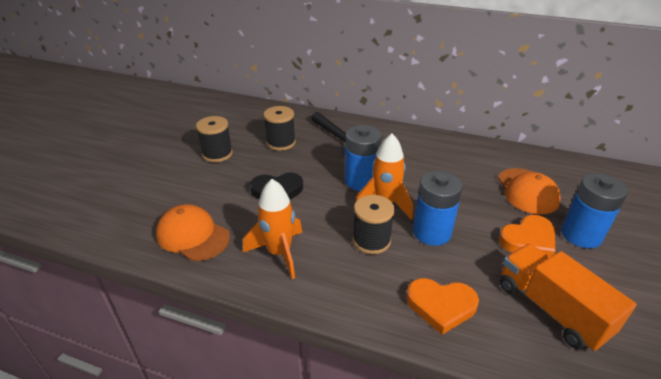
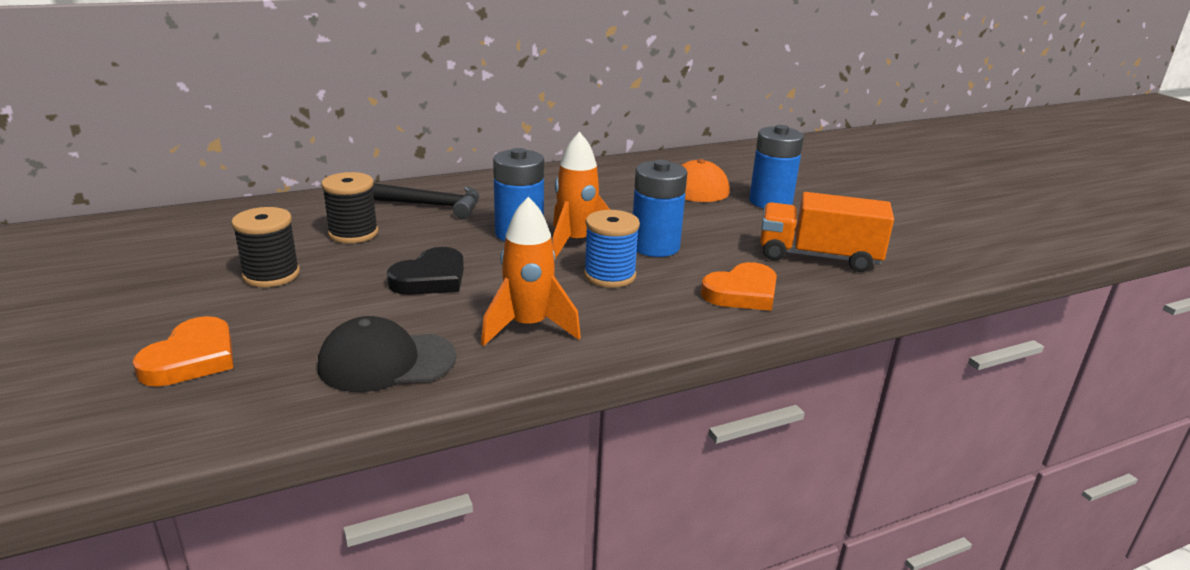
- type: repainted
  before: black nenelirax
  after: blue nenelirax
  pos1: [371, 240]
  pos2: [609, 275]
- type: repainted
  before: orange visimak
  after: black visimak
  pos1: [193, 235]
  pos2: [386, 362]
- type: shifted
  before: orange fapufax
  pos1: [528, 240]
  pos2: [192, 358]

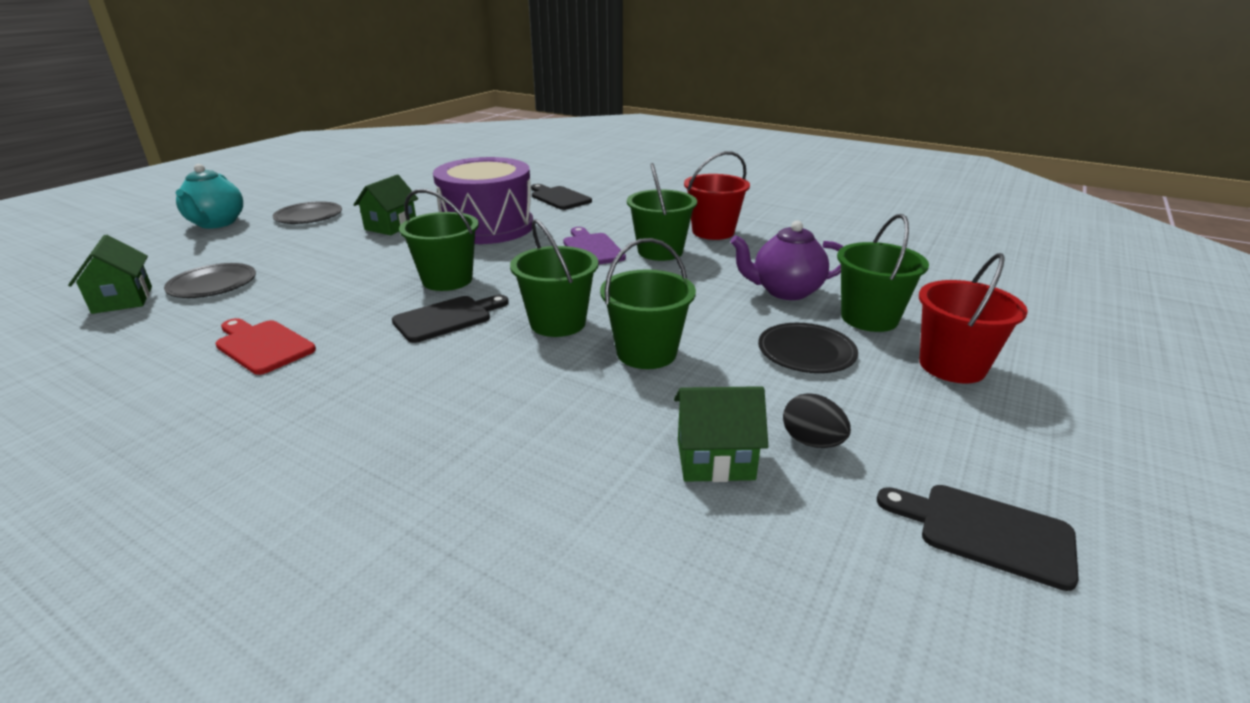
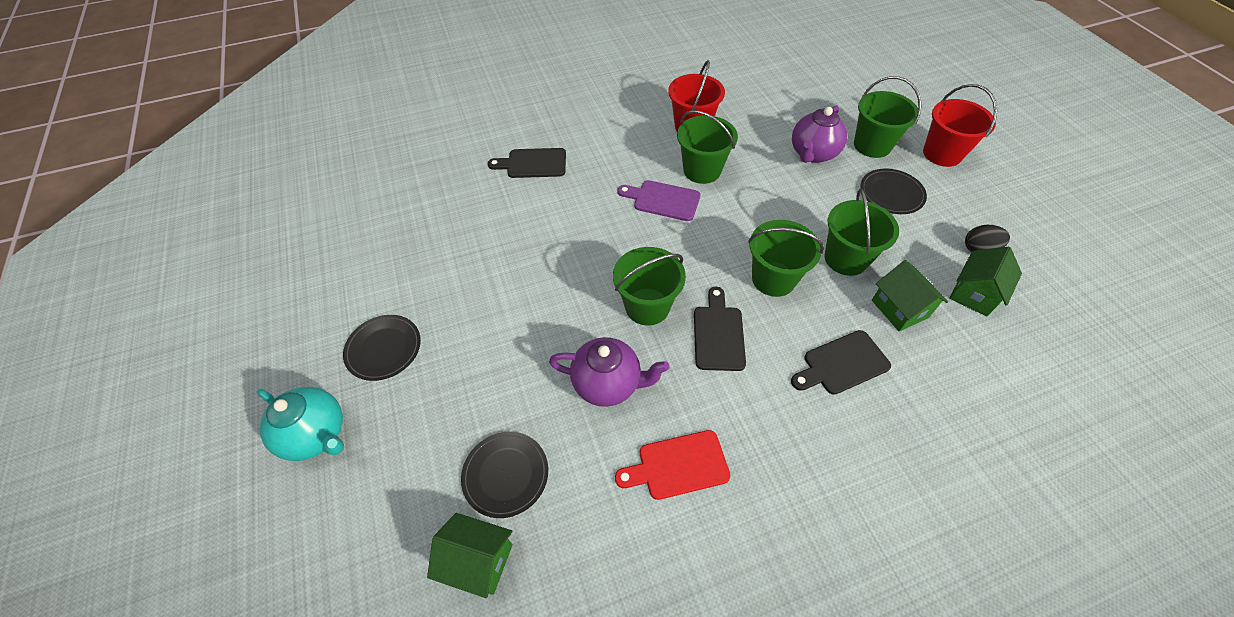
- type: gone
  before: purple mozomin
  pos1: [488, 227]
- type: shifted
  before: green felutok
  pos1: [391, 226]
  pos2: [899, 309]
- type: shifted
  before: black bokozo
  pos1: [986, 532]
  pos2: [842, 364]
- type: new
  after: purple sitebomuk
  pos2: [608, 384]

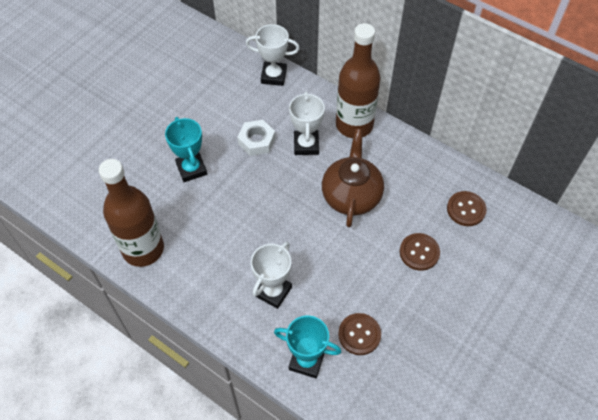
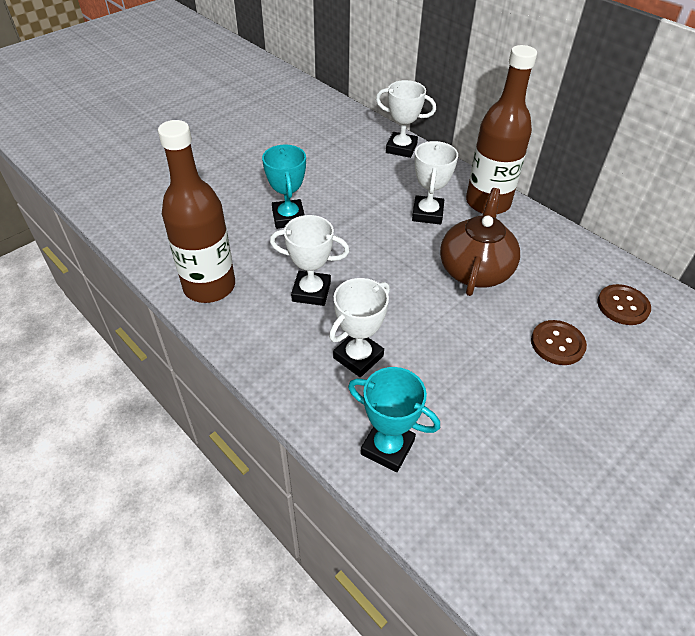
- type: gone
  before: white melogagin
  pos1: [256, 141]
- type: gone
  before: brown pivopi
  pos1: [359, 334]
- type: new
  after: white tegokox
  pos2: [311, 292]

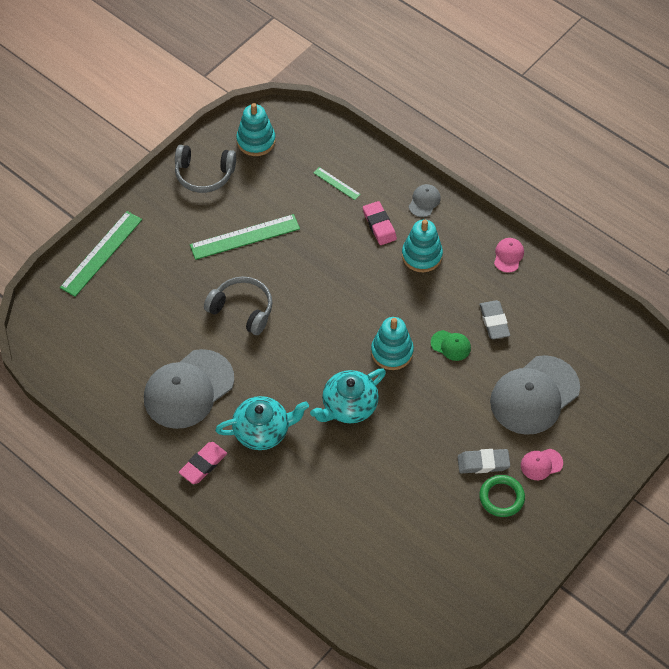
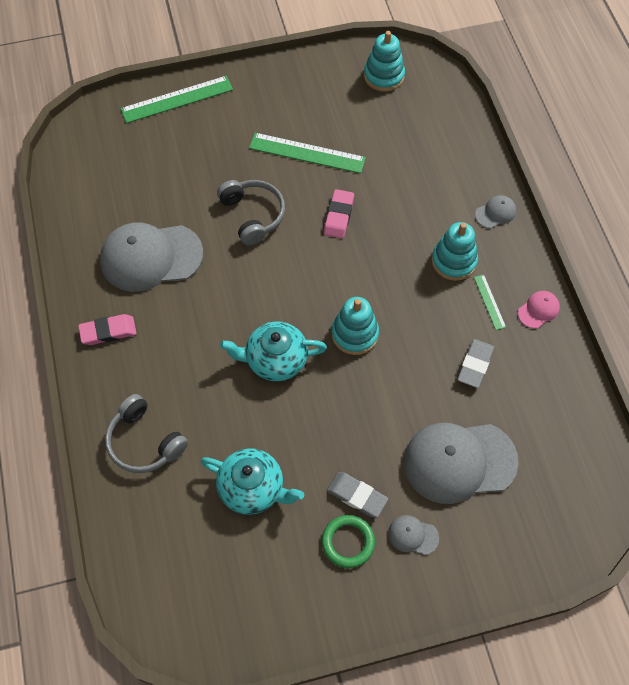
- type: shifted
  before: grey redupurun
  pos1: [204, 174]
  pos2: [144, 442]
- type: shifted
  before: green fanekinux
  pos1: [336, 183]
  pos2: [489, 302]
- type: shifted
  before: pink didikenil
  pos1: [379, 225]
  pos2: [339, 216]
- type: gone
  before: green visimak
  pos1: [451, 345]
- type: shifted
  before: turquoise sitebomuk
  pos1: [263, 431]
  pos2: [253, 488]
- type: repainted
  before: pink visimak
  after: grey visimak
  pos1: [541, 464]
  pos2: [413, 535]

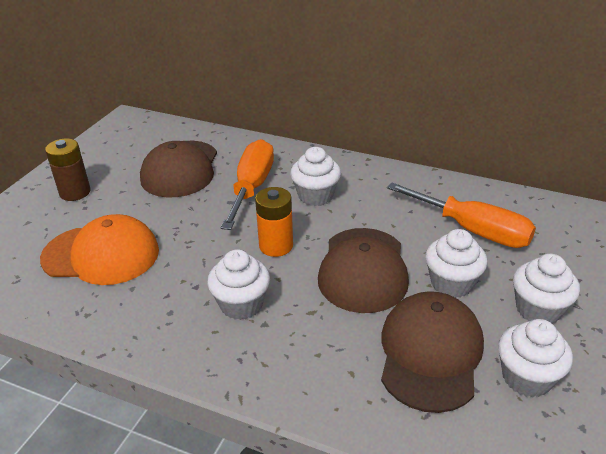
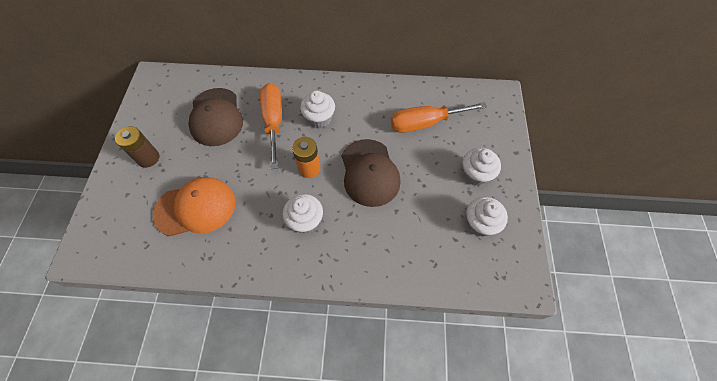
- type: rotated
  before: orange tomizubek
  pos1: [473, 230]
  pos2: [425, 123]
  turn: 150
- type: gone
  before: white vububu
  pos1: [451, 283]
- type: gone
  before: brown visimak
  pos1: [430, 353]

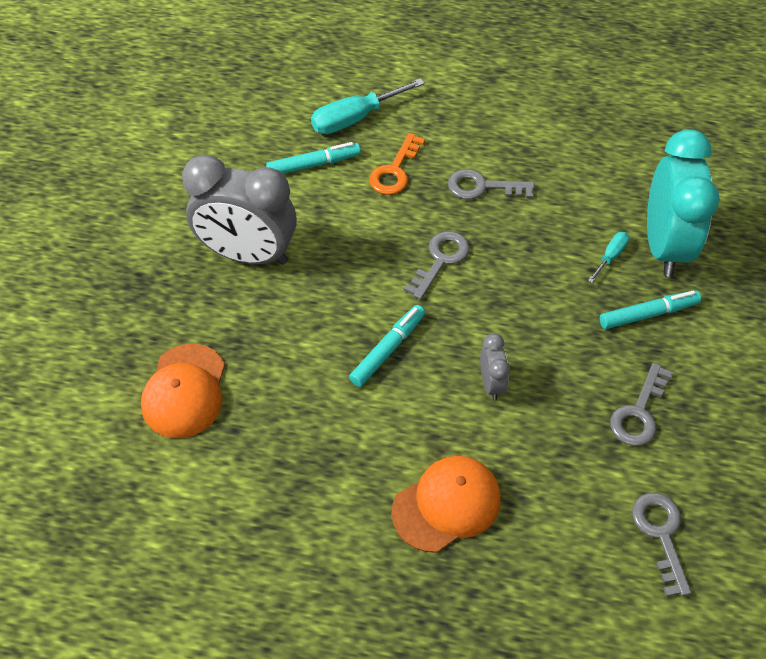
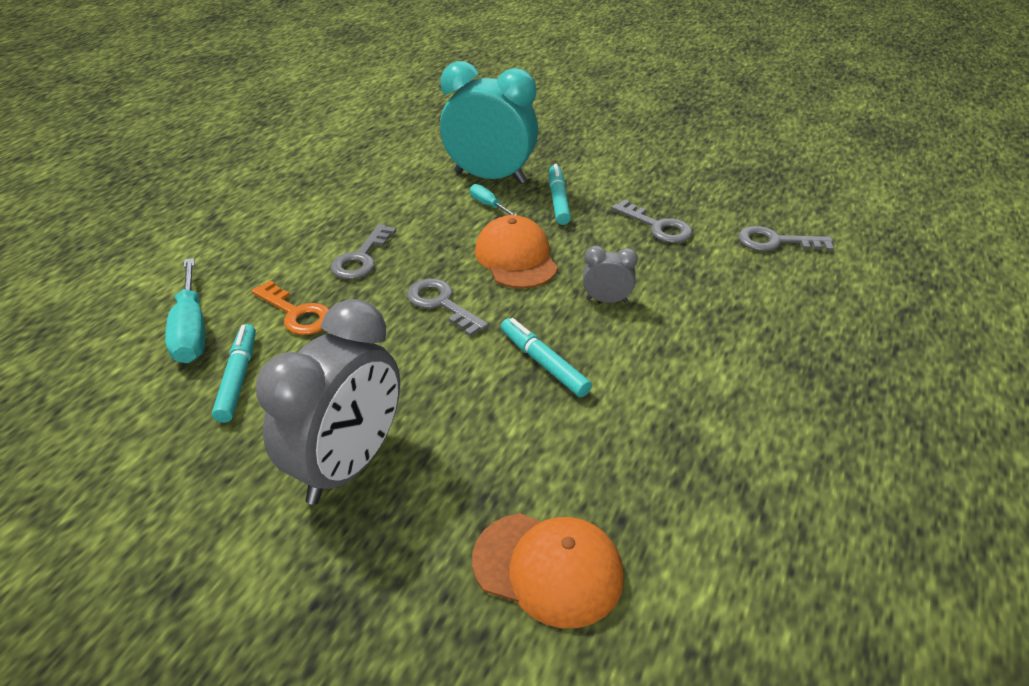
- type: shifted
  before: orange visimak
  pos1: [446, 505]
  pos2: [516, 258]

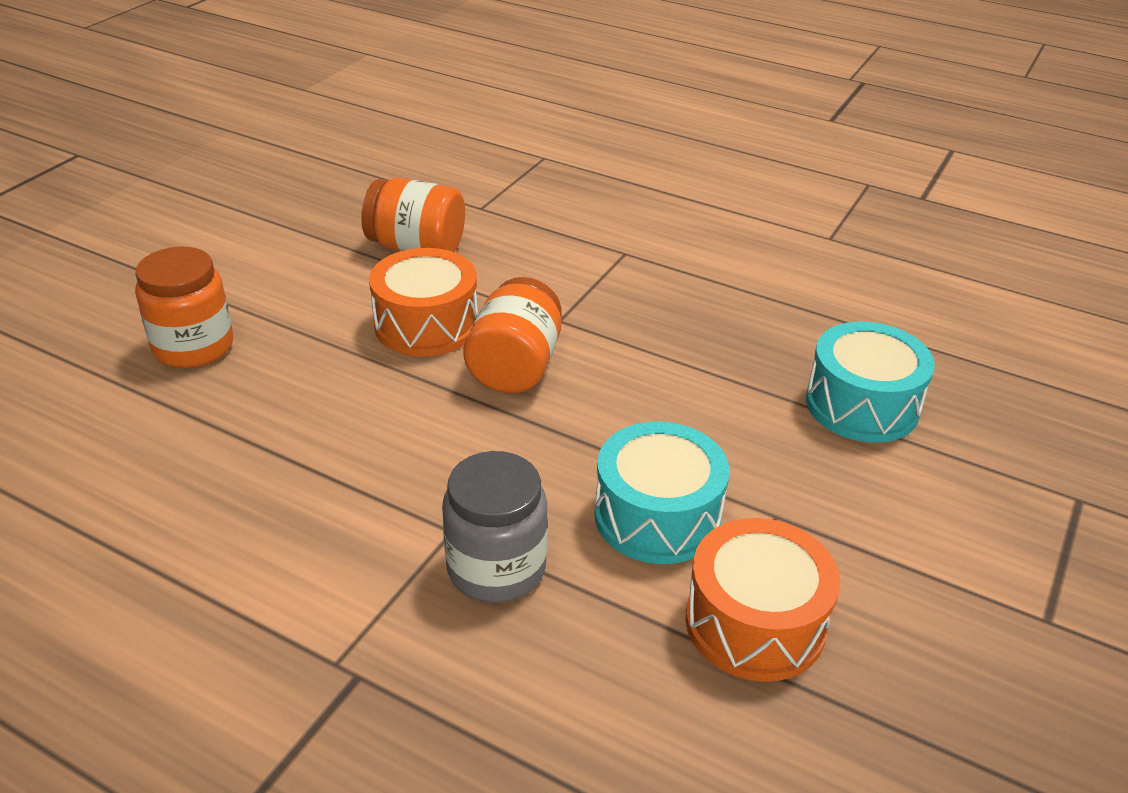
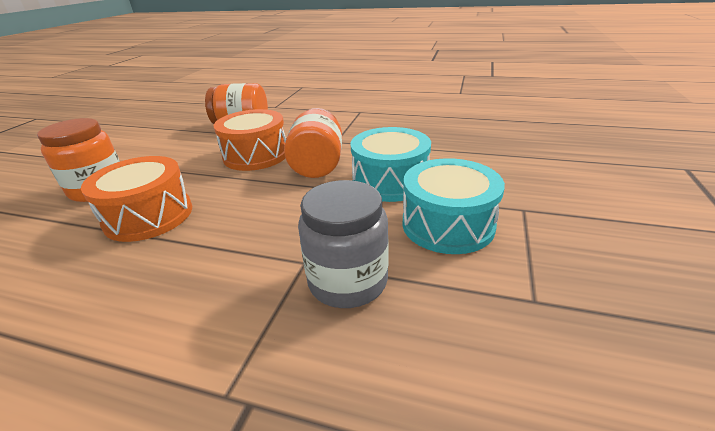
- type: shifted
  before: turquoise mozomin
  pos1: [862, 405]
  pos2: [390, 181]
- type: shifted
  before: orange mozomin
  pos1: [755, 623]
  pos2: [149, 216]

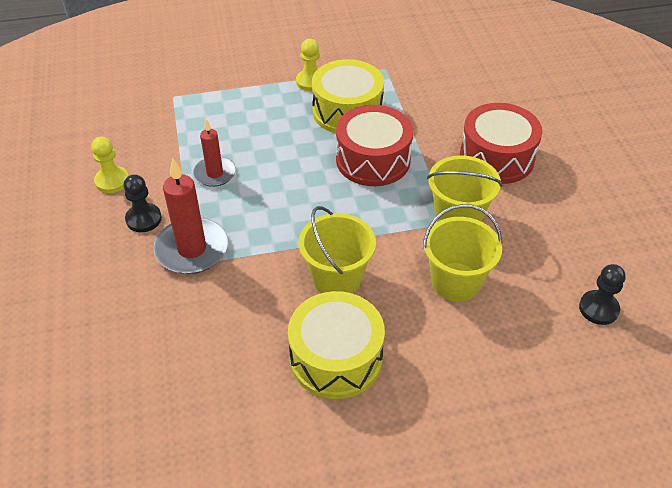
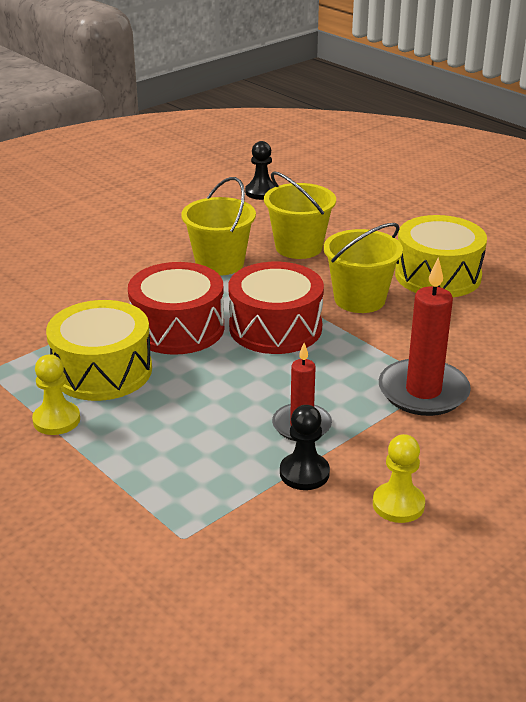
- type: shifted
  before: red mozomin
  pos1: [496, 157]
  pos2: [275, 328]
- type: shifted
  before: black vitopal
  pos1: [143, 219]
  pos2: [304, 473]

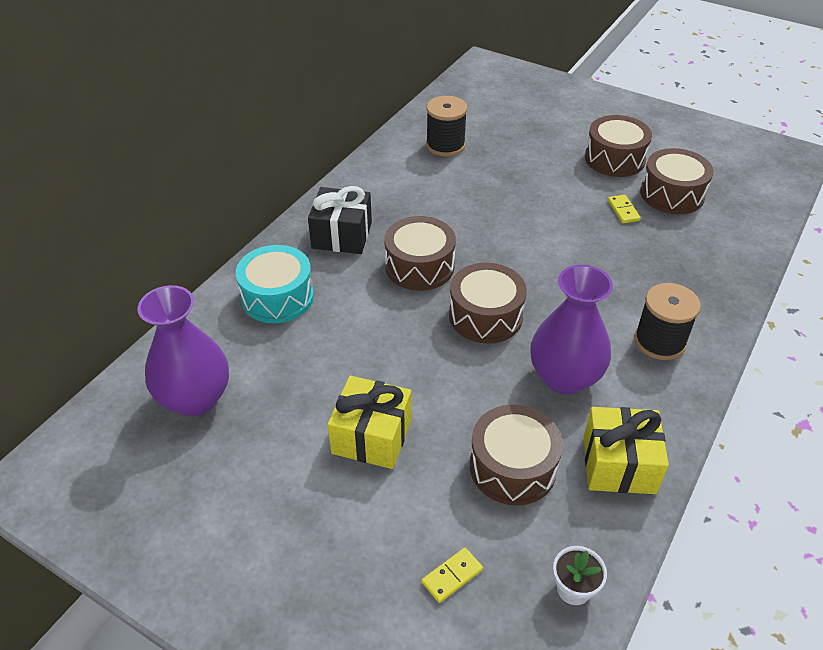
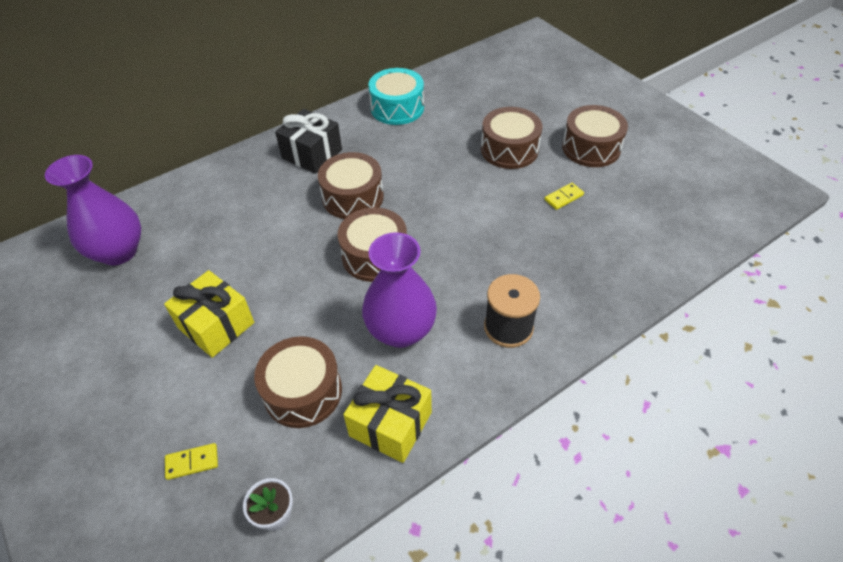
- type: gone
  before: black nenelirax
  pos1: [445, 145]
- type: shifted
  before: brown mozomin
  pos1: [672, 194]
  pos2: [509, 149]
- type: rotated
  before: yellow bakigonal
  pos1: [623, 210]
  pos2: [564, 197]
  turn: 45
- type: shifted
  before: turquoise mozomin
  pos1: [277, 297]
  pos2: [397, 108]

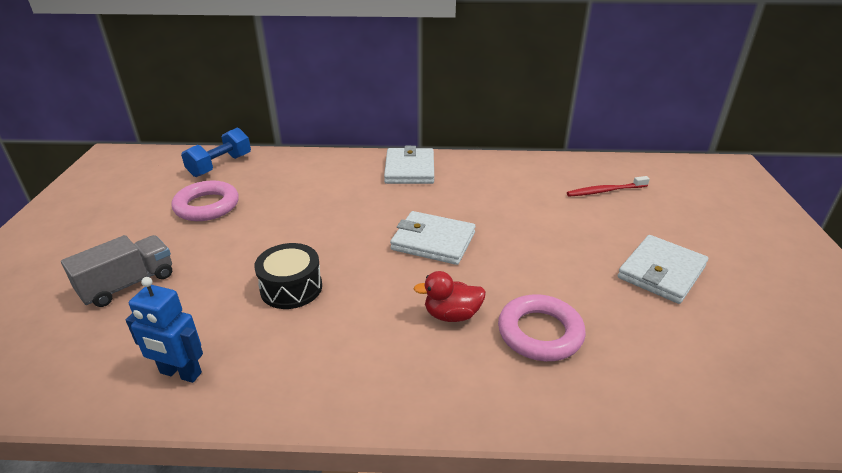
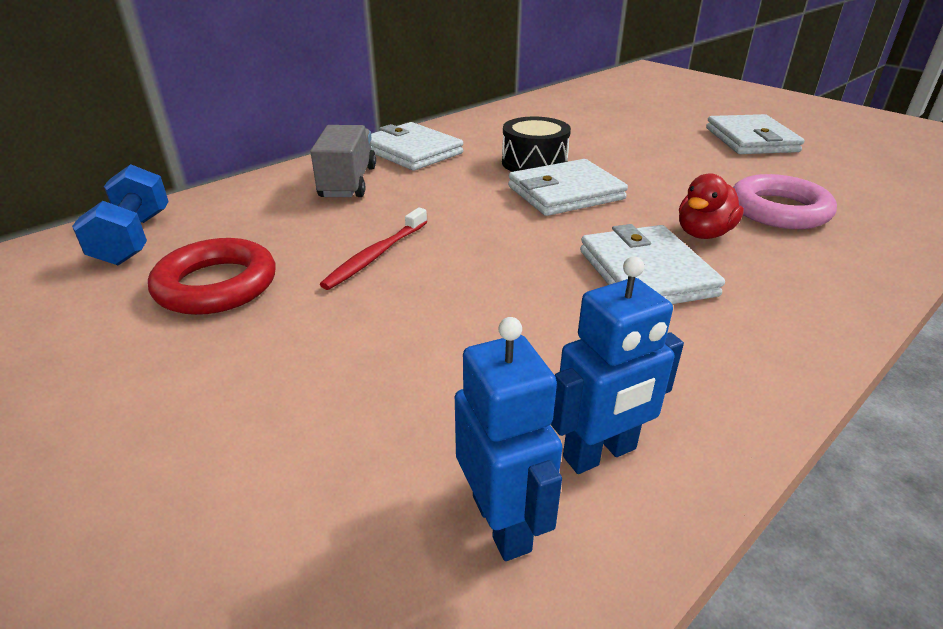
- type: shifted
  before: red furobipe
  pos1: [605, 191]
  pos2: [375, 256]
- type: repainted
  before: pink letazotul
  after: red letazotul
  pos1: [207, 206]
  pos2: [216, 285]
- type: shifted
  before: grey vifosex
  pos1: [128, 284]
  pos2: [348, 182]
- type: shifted
  before: black mozomin
  pos1: [291, 288]
  pos2: [534, 163]
- type: new
  after: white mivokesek
  pos2: [646, 273]
- type: new
  after: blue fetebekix
  pos2: [502, 523]

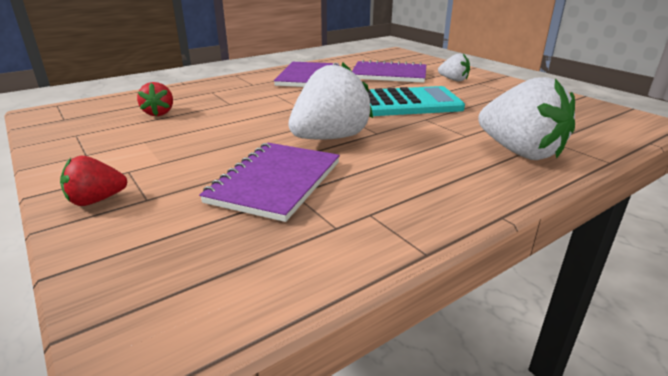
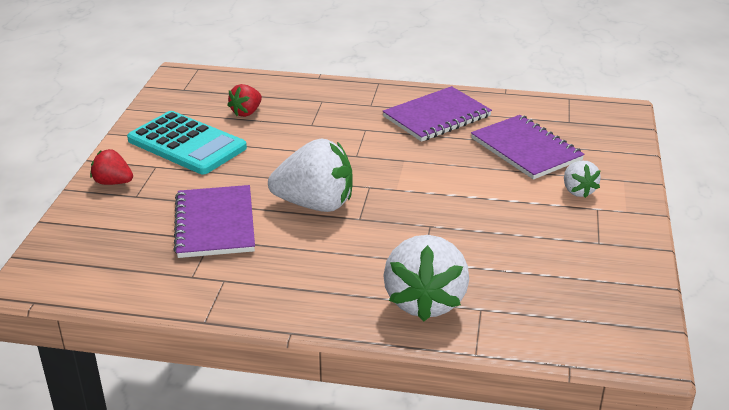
- type: shifted
  before: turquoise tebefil
  pos1: [406, 103]
  pos2: [187, 144]
- type: rotated
  before: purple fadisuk
  pos1: [275, 182]
  pos2: [215, 224]
  turn: -75

